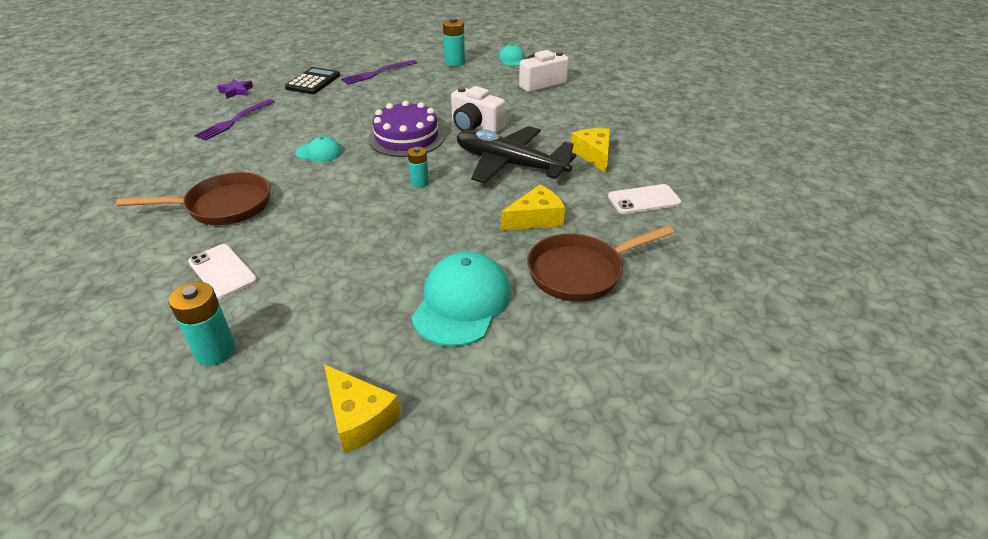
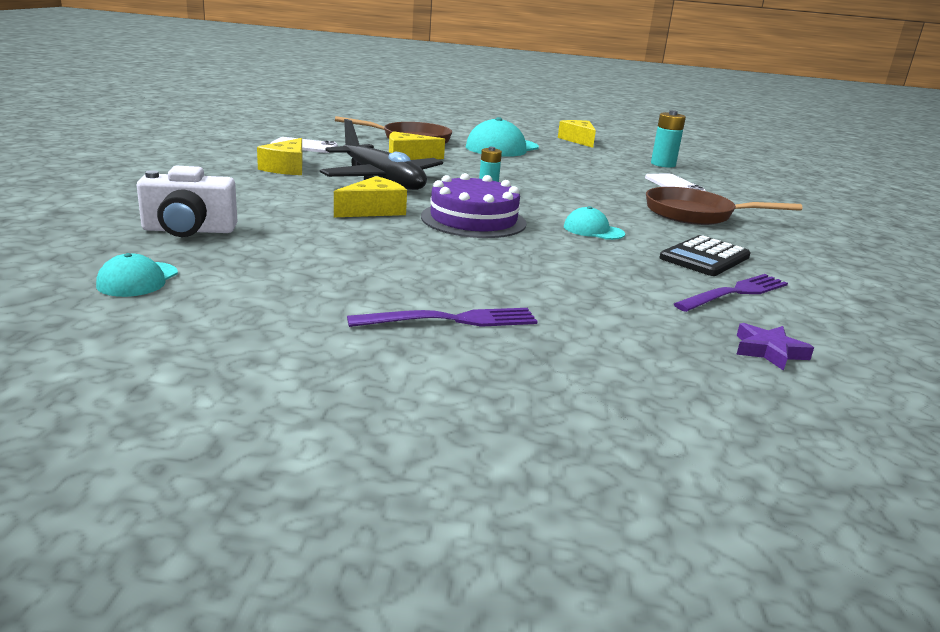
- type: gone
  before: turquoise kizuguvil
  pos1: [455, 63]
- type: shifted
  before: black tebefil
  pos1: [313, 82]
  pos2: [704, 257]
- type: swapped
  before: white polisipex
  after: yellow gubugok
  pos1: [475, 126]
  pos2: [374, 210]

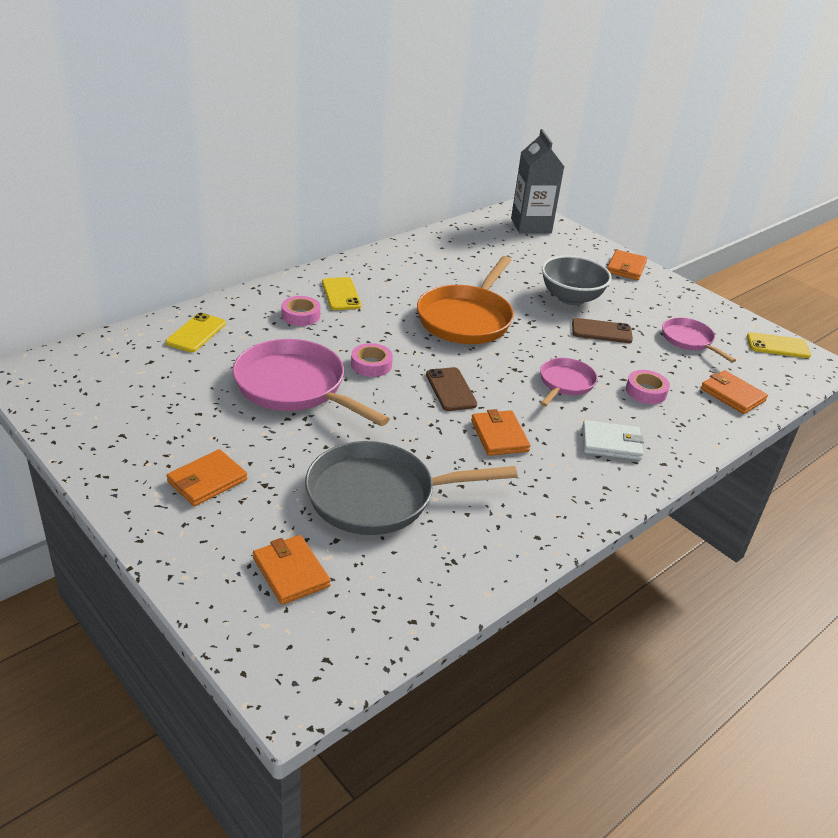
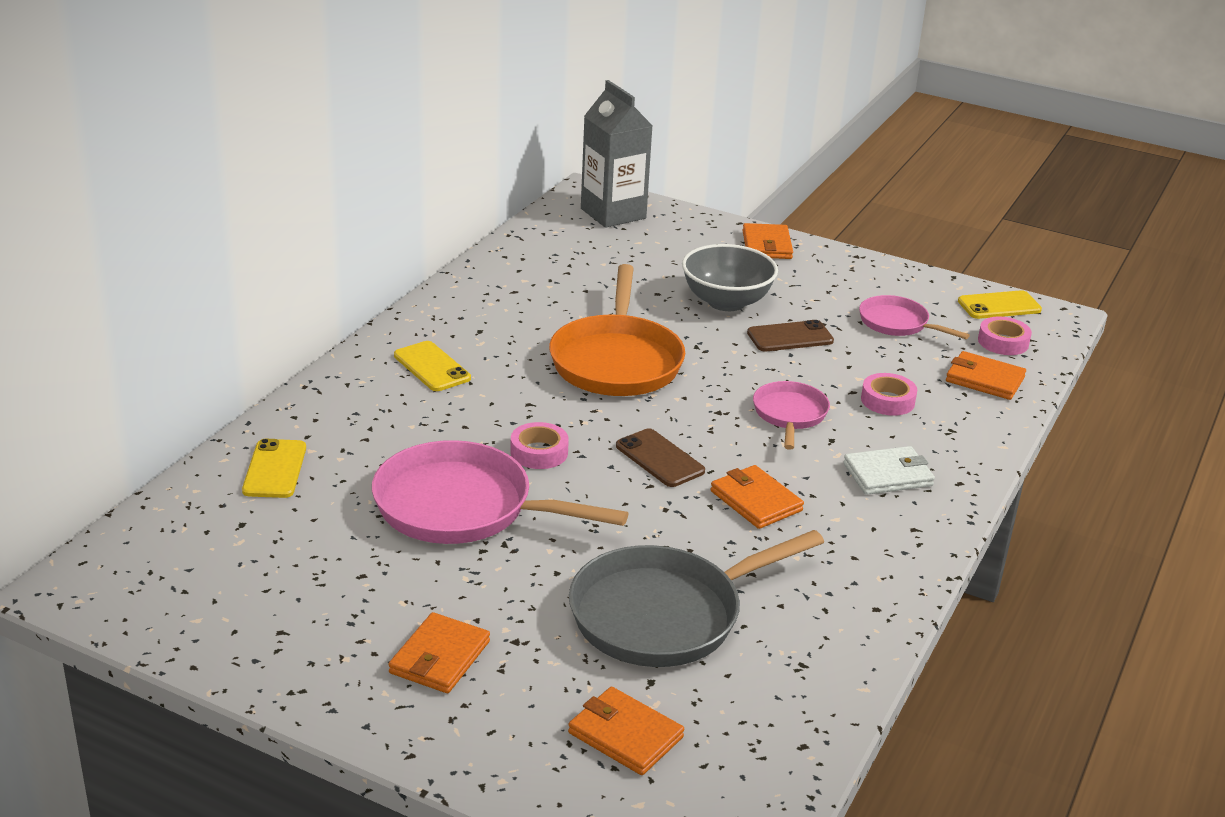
- type: shifted
  before: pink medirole
  pos1: [301, 315]
  pos2: [1003, 342]

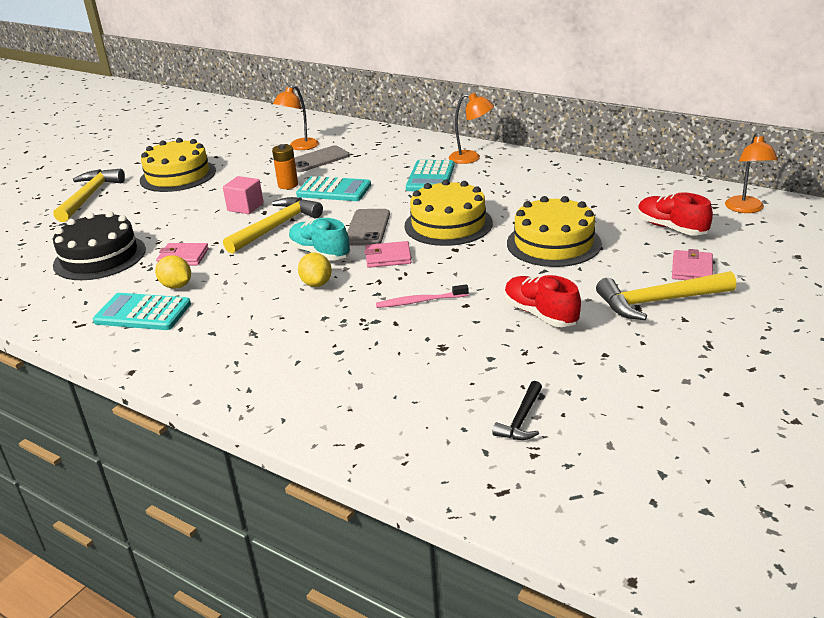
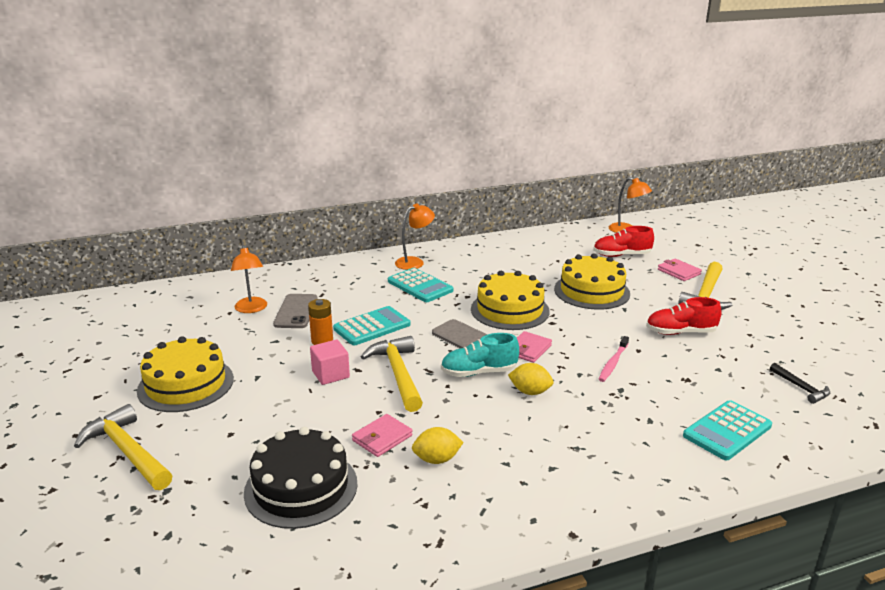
- type: shifted
  before: turquoise tebefil
  pos1: [143, 313]
  pos2: [727, 431]

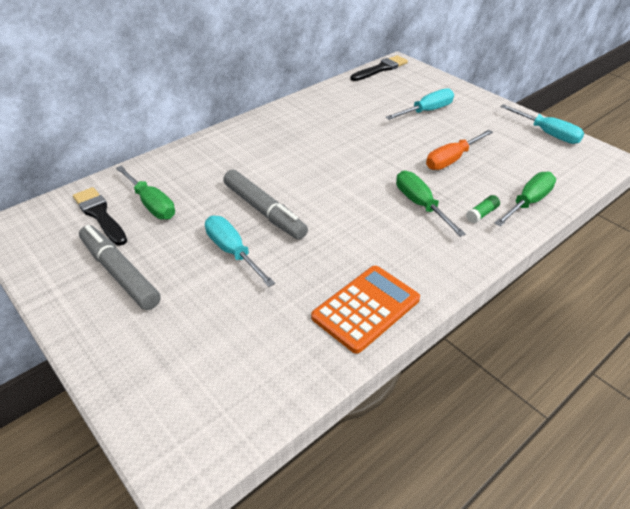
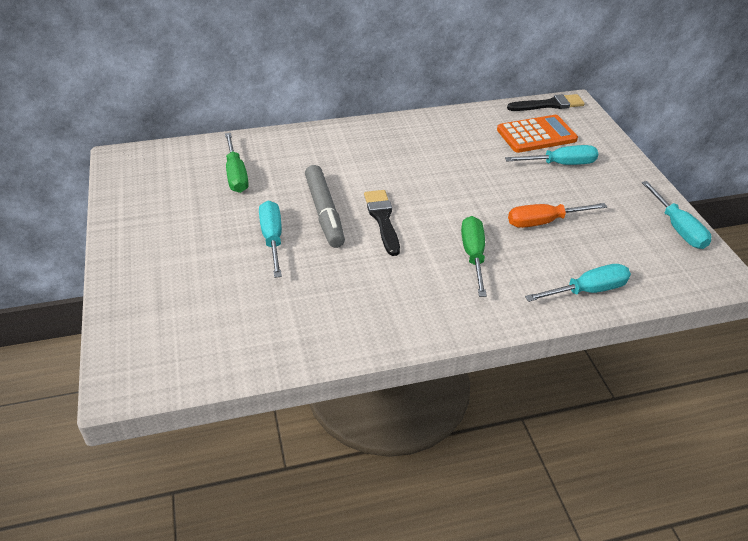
- type: repainted
  before: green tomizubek
  after: turquoise tomizubek
  pos1: [528, 202]
  pos2: [588, 290]
- type: shifted
  before: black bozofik
  pos1: [100, 214]
  pos2: [382, 219]
- type: gone
  before: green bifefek
  pos1: [482, 214]
- type: gone
  before: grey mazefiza
  pos1: [120, 273]
- type: shifted
  before: orange tebefil
  pos1: [366, 308]
  pos2: [536, 135]

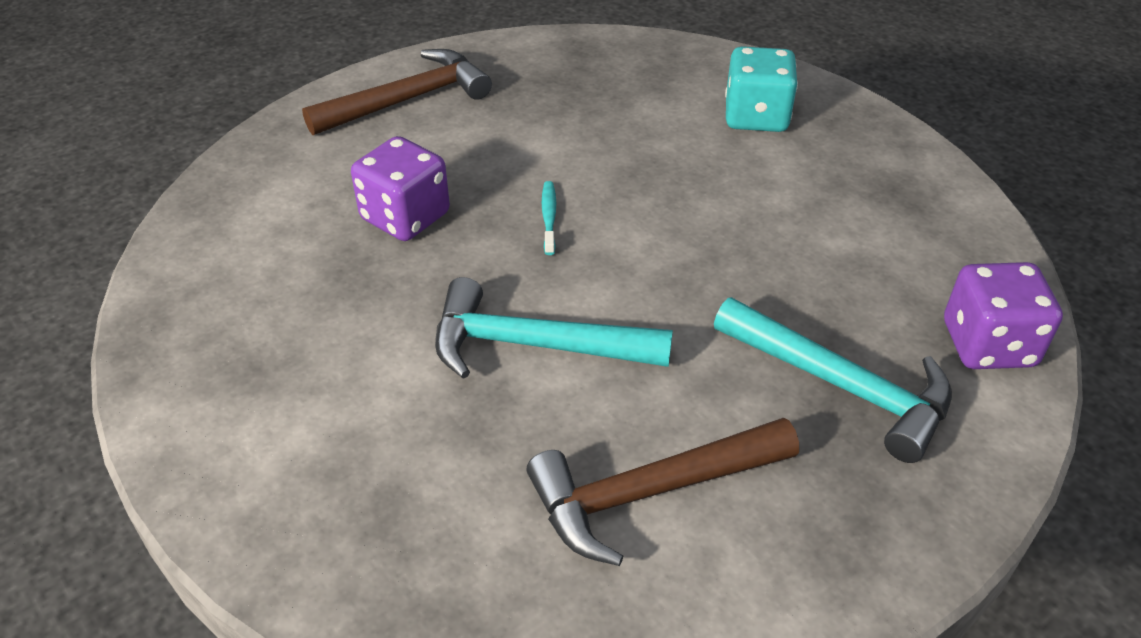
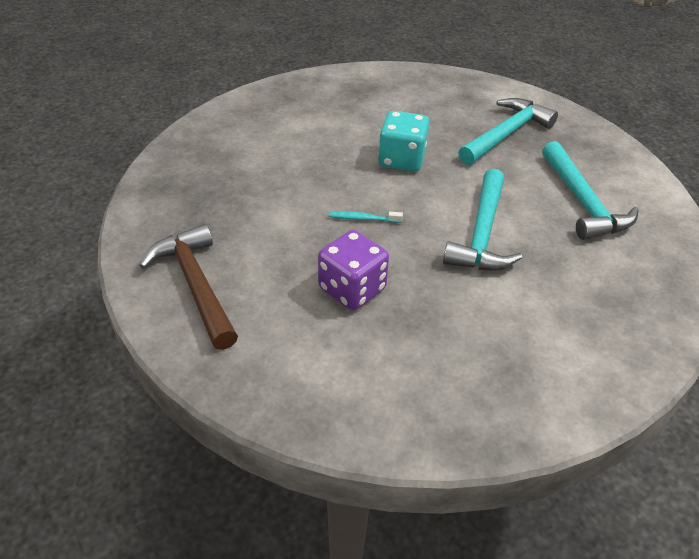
- type: shifted
  before: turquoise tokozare
  pos1: [756, 117]
  pos2: [401, 159]
- type: gone
  before: purple tokozare
  pos1: [988, 344]
- type: repainted
  before: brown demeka
  after: turquoise demeka
  pos1: [649, 492]
  pos2: [583, 202]

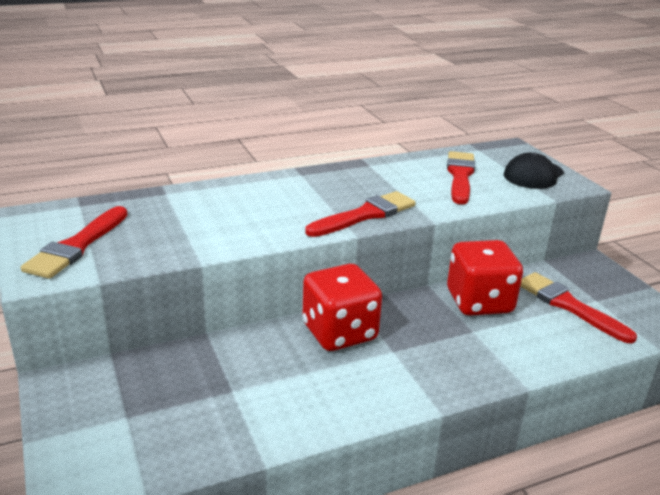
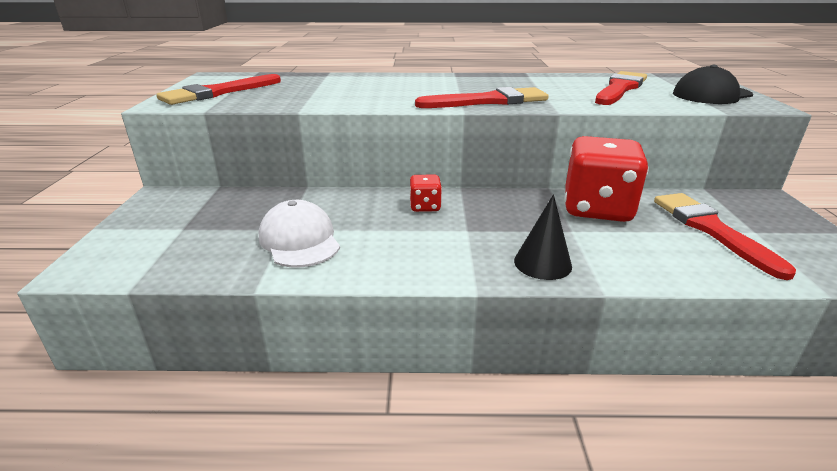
- type: scaled
  before: red tokozare
  pos1: [339, 332]
  pos2: [425, 206]
  scale: 0.46
- type: new
  after: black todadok
  pos2: [542, 263]
- type: new
  after: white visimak
  pos2: [299, 240]

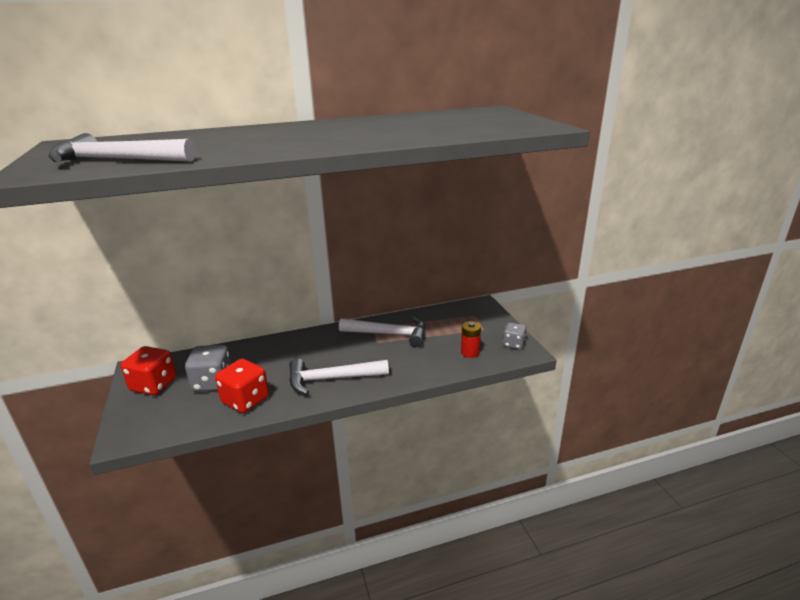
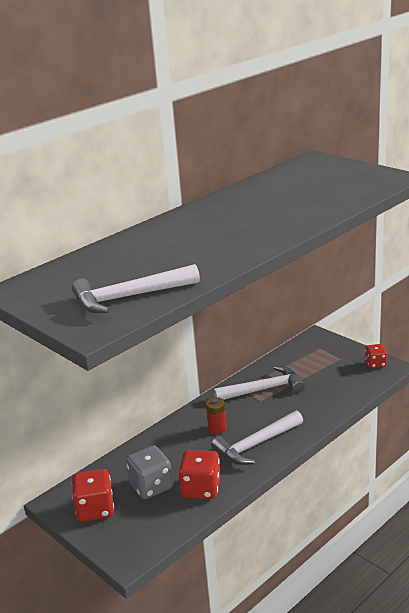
- type: shifted
  before: red kizuguvil
  pos1: [470, 352]
  pos2: [217, 428]
- type: repainted
  before: grey tokozare
  after: red tokozare
  pos1: [513, 344]
  pos2: [375, 364]

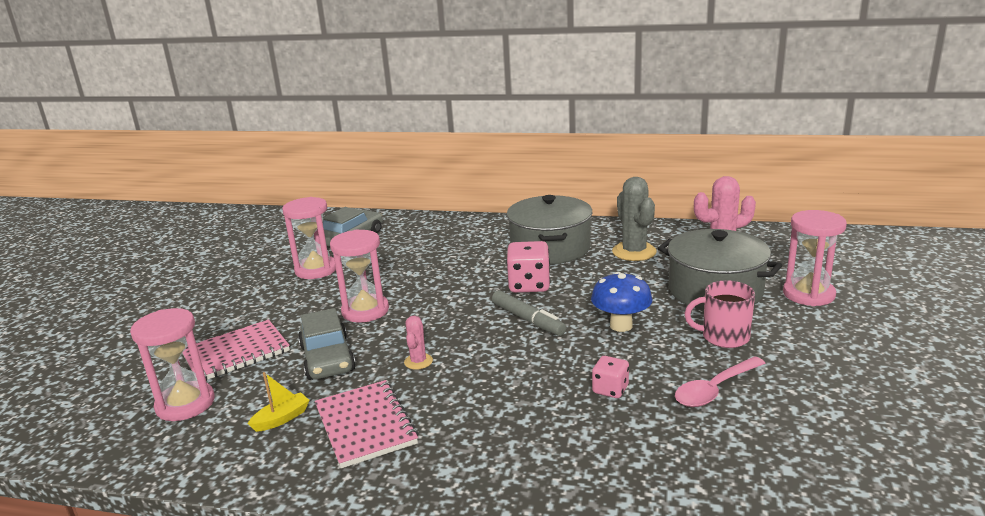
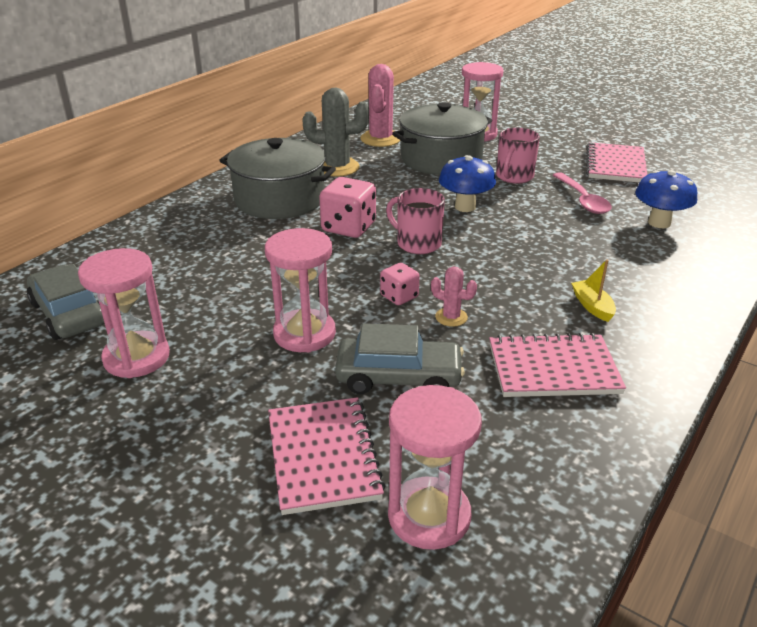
- type: swapped
  before: grey mazefiza
  after: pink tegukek
  pos1: [528, 320]
  pos2: [417, 243]
- type: shifted
  before: pink tokozare
  pos1: [610, 389]
  pos2: [399, 296]
- type: shifted
  before: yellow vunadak
  pos1: [282, 419]
  pos2: [592, 306]
- type: new
  after: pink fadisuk
  pos2: [615, 165]
- type: new
  after: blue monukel
  pos2: [659, 223]

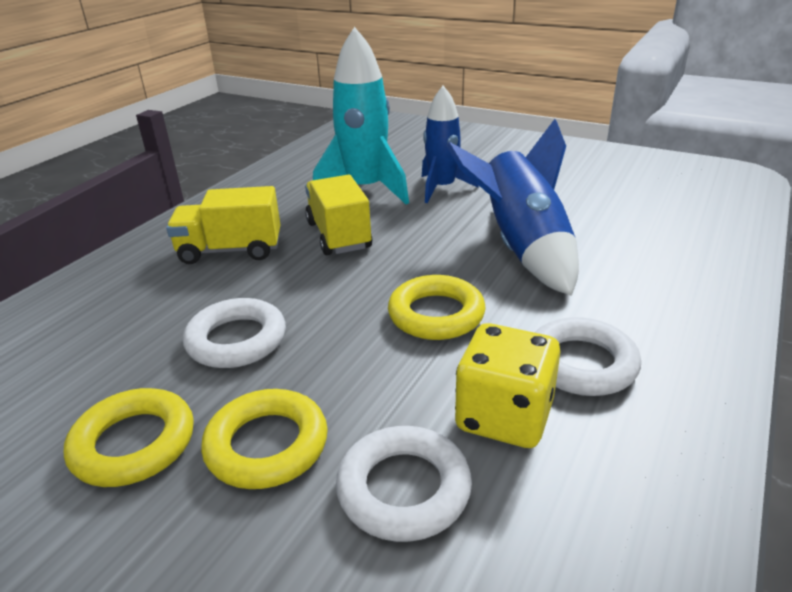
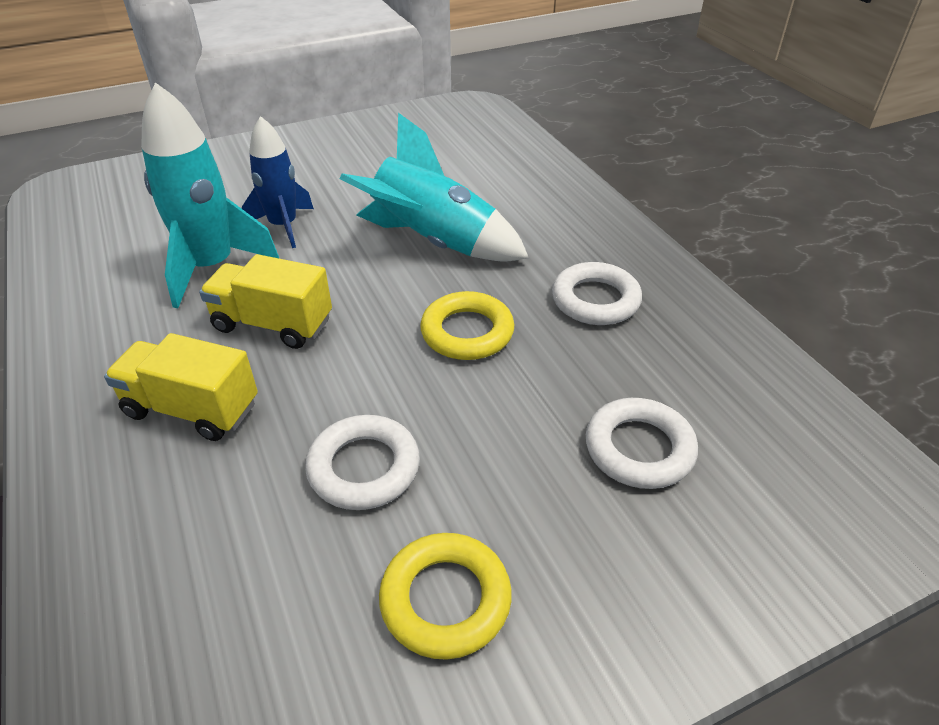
- type: repainted
  before: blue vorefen
  after: turquoise vorefen
  pos1: [521, 247]
  pos2: [433, 242]
- type: rotated
  before: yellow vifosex
  pos1: [230, 251]
  pos2: [192, 409]
  turn: 75
- type: gone
  before: yellow tokozare
  pos1: [504, 416]
- type: gone
  before: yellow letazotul
  pos1: [267, 445]

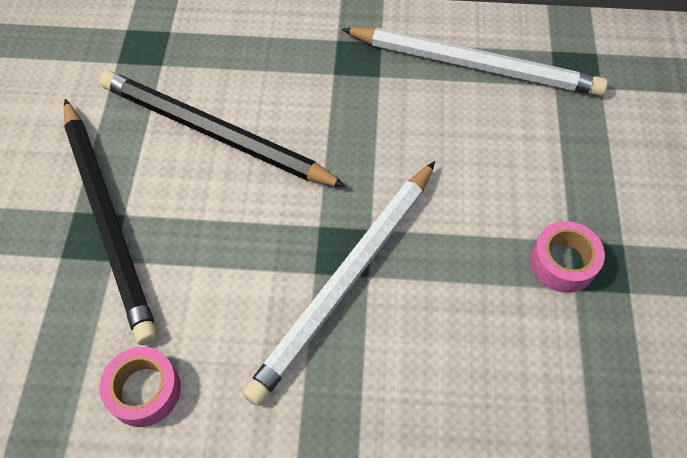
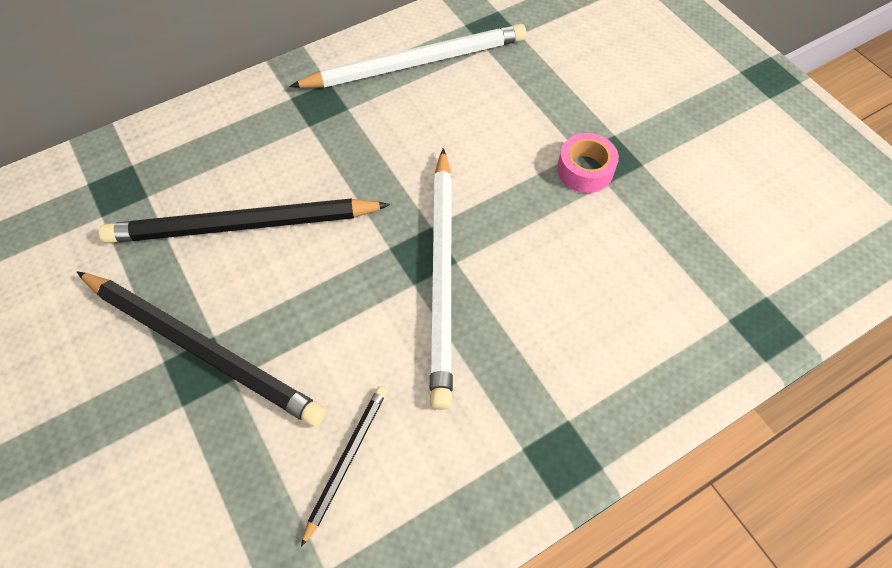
- type: swapped
  before: pink medirole
  after: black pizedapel
  pos1: [144, 390]
  pos2: [346, 460]

